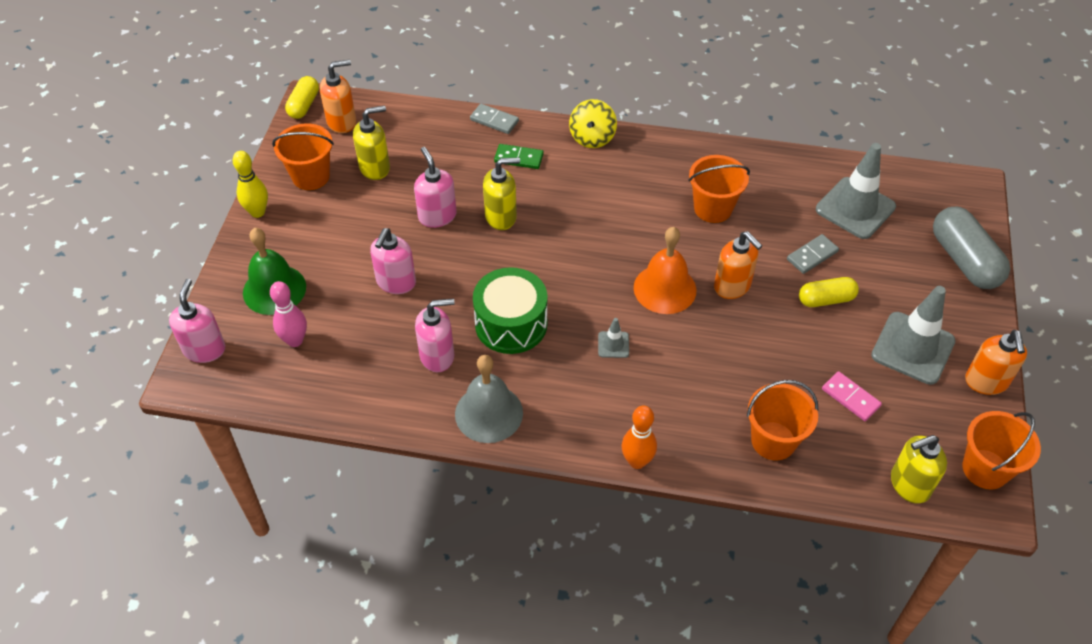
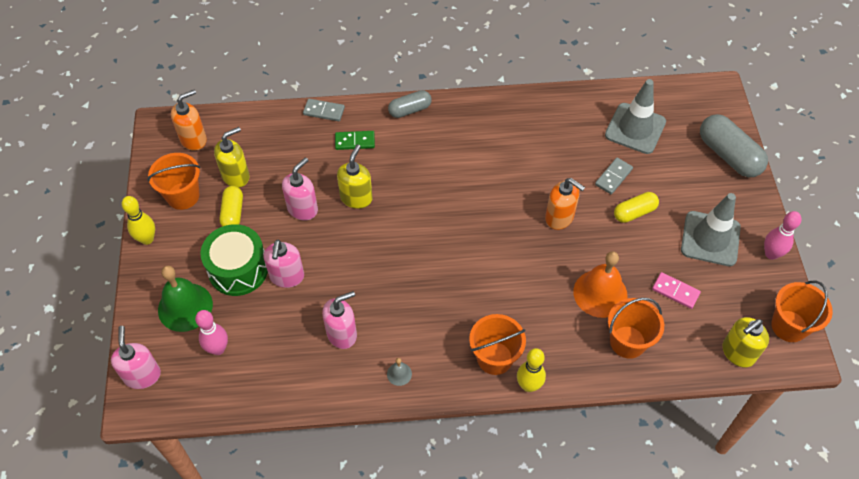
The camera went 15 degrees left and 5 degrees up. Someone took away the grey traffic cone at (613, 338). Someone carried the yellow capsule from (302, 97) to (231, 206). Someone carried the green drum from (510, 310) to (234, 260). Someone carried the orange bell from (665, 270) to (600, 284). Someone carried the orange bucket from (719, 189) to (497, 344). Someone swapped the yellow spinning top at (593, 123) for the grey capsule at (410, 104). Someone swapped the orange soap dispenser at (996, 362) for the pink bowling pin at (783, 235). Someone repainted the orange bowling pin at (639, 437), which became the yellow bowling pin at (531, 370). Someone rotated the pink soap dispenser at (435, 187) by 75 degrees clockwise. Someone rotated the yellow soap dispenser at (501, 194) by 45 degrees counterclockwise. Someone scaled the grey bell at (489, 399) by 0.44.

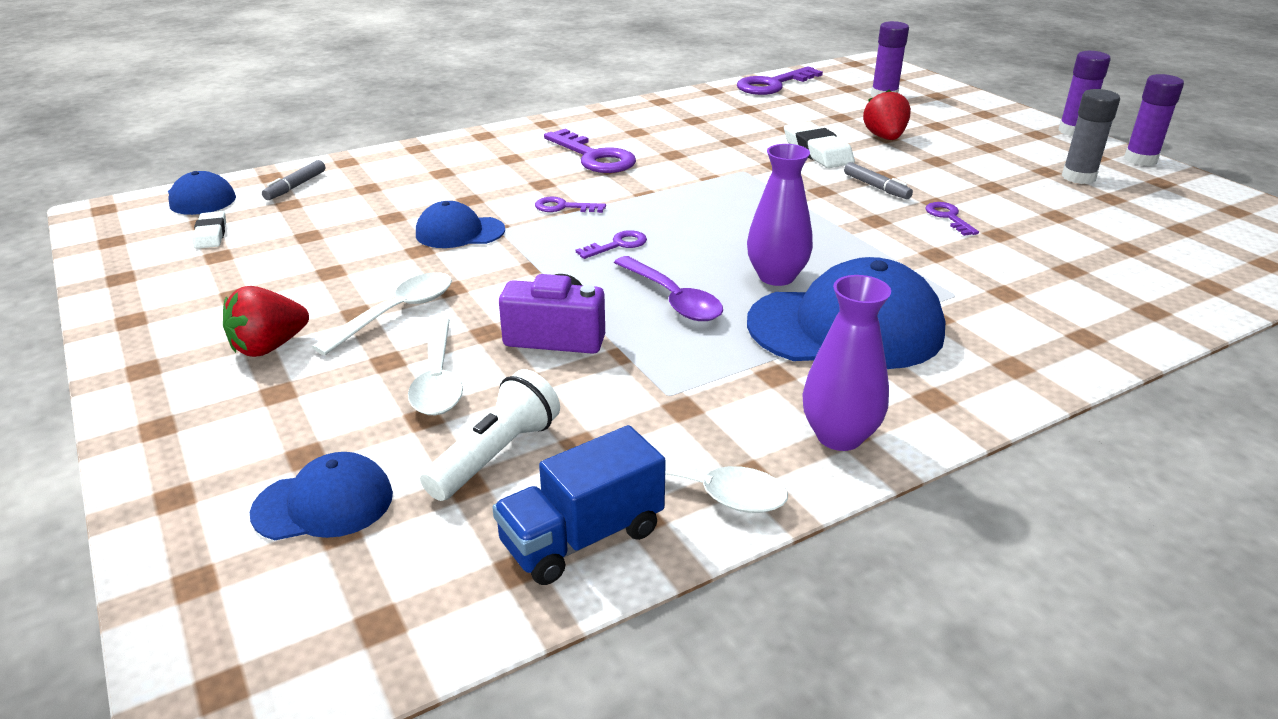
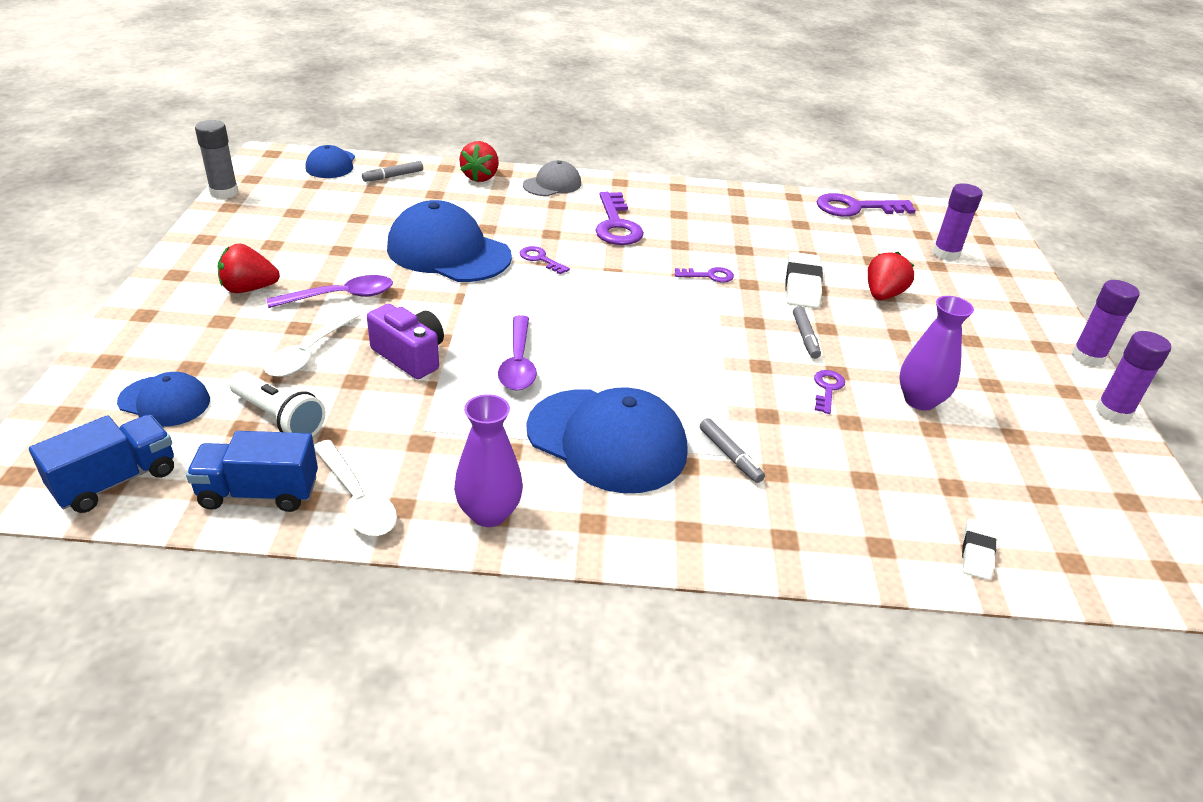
The camera went 30 degrees right and 5 degrees up. Someone put down the blue truck at (101, 464). Someone put down the red strawberry at (479, 161). Someone put down the grey cap at (552, 178). Someone put down the grey marker at (732, 450). Someone carried the white eraser from (209, 230) to (979, 549). Someone carried the purple key from (611, 244) to (704, 274). Someone carried the purple vase from (780, 215) to (936, 353). Someone carried the grey glue stick from (1091, 136) to (216, 159). Someone repainted the white spoon at (382, 313), which became the purple spoon at (330, 291). Someone rotated the white flashlight at (490, 435) by 60 degrees clockwise. Someone scaled the blue cap at (460, 224) by 1.85.

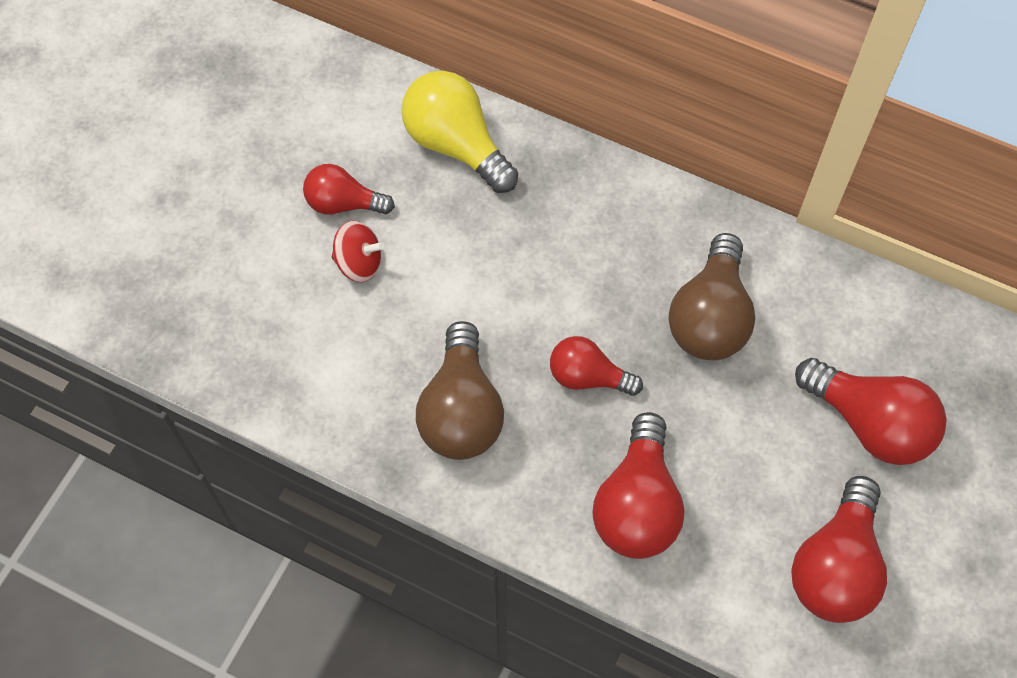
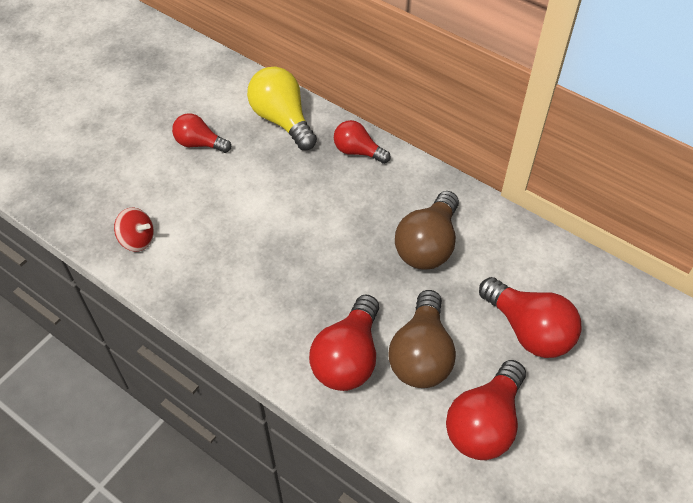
The camera went 10 degrees right and 10 degrees down. Someone carried the red spinning top from (358, 251) to (134, 230). Someone carried the brown light bulb from (460, 390) to (422, 339). Someone carried the red light bulb from (596, 366) to (362, 142).

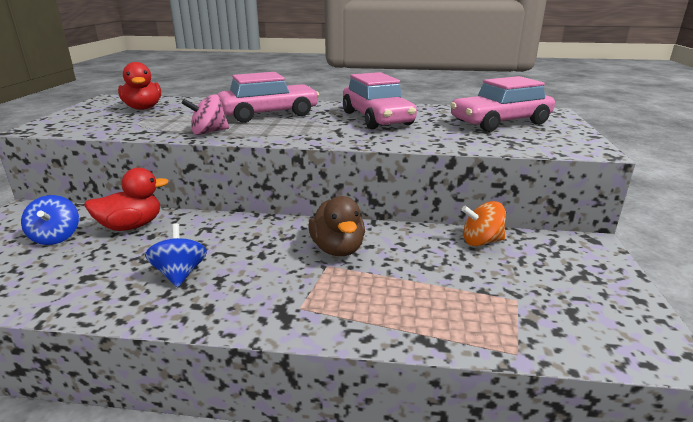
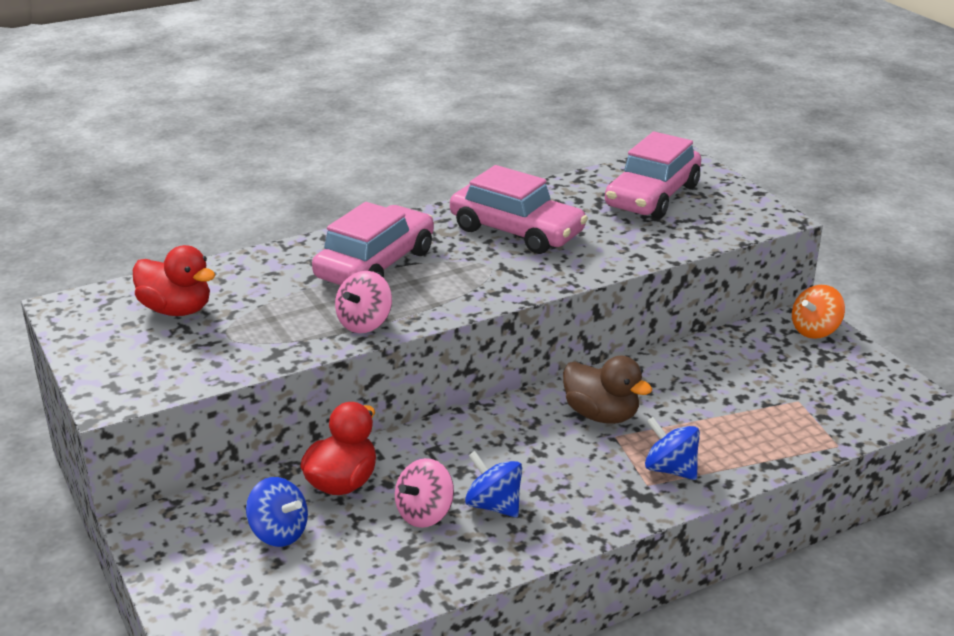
The camera went 35 degrees left and 5 degrees up. Someone put down the pink spinning top at (424, 493). Someone put down the blue spinning top at (672, 448). Someone carried the orange spinning top from (483, 223) to (818, 312).

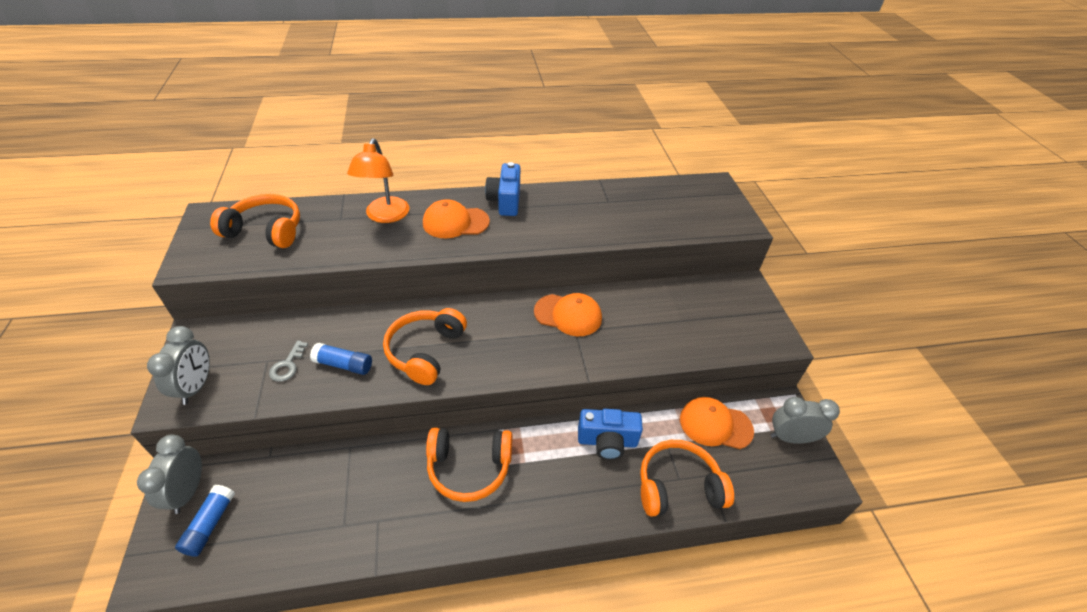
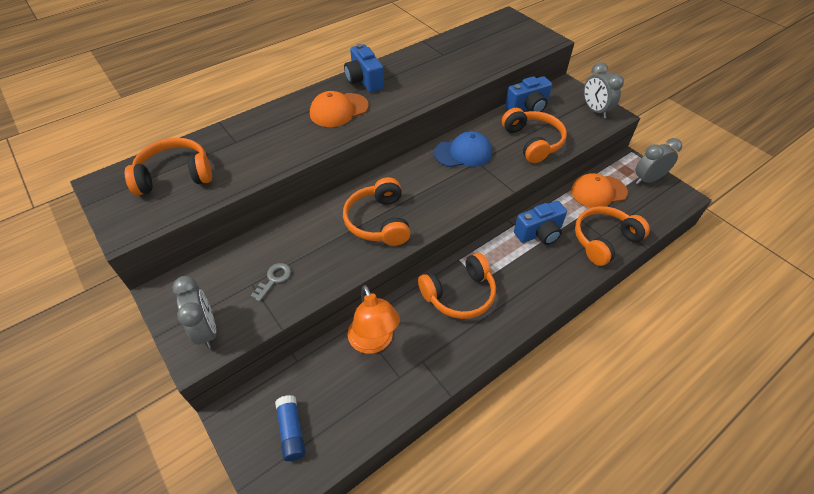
The camera went 25 degrees left and 5 degrees up. Someone took away the blue glue stick at (341, 359). Someone put down the orange headphones at (534, 135). Someone put down the blue camera at (528, 94). Someone carried the grey clock from (169, 474) to (604, 90). Someone carried the orange lamp from (378, 180) to (374, 319). Someone repainted the orange cap at (568, 314), which became the blue cap at (463, 149). Someone rotated the grey key at (288, 361) by 135 degrees counterclockwise.

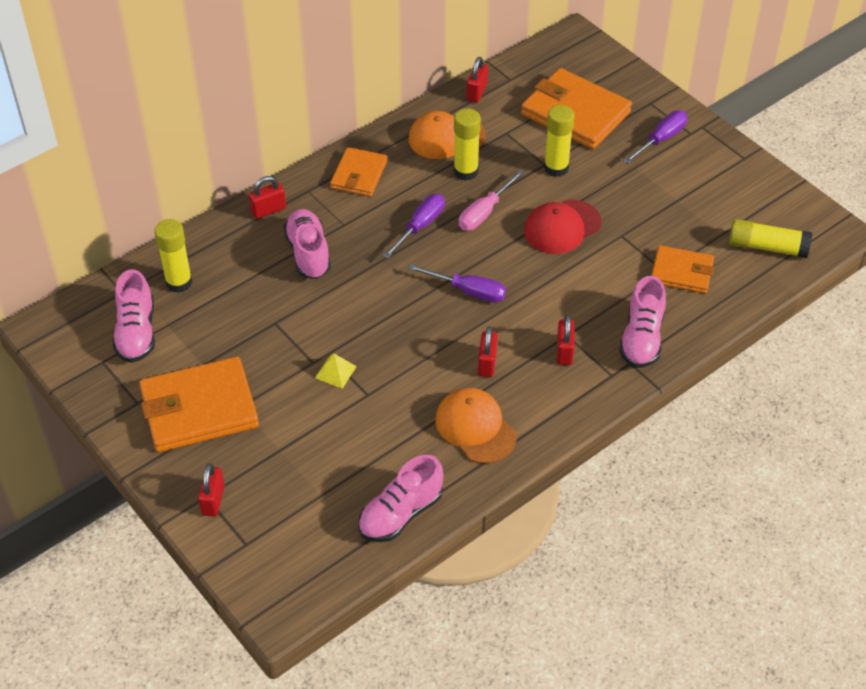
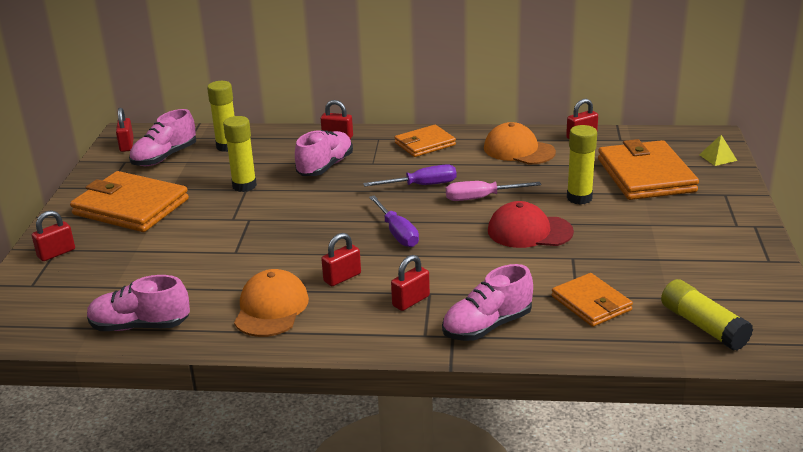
The camera went 45 degrees right and 20 degrees down. Someone took away the purple screwdriver at (655, 137). Someone put down the red padlock at (125, 130). Someone carried the yellow pyramid from (336, 371) to (718, 150). Someone carried the yellow glue stick from (467, 144) to (240, 154).

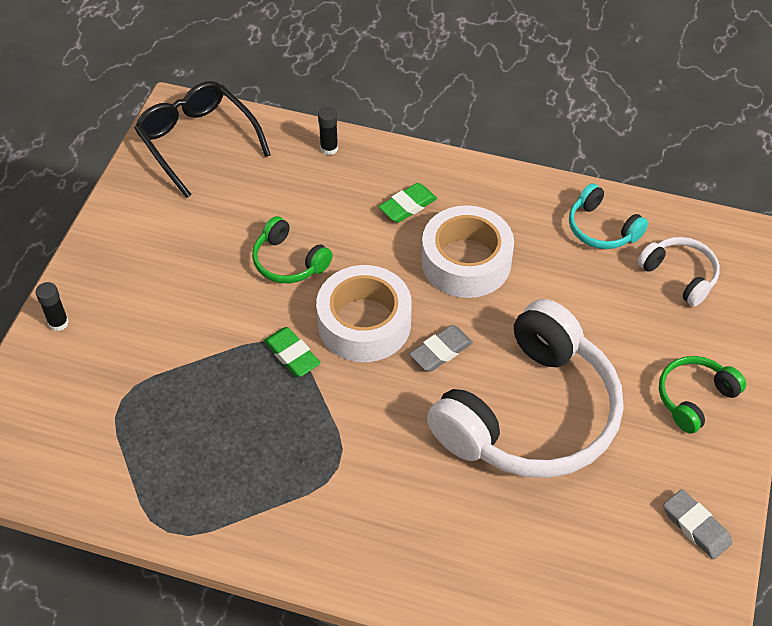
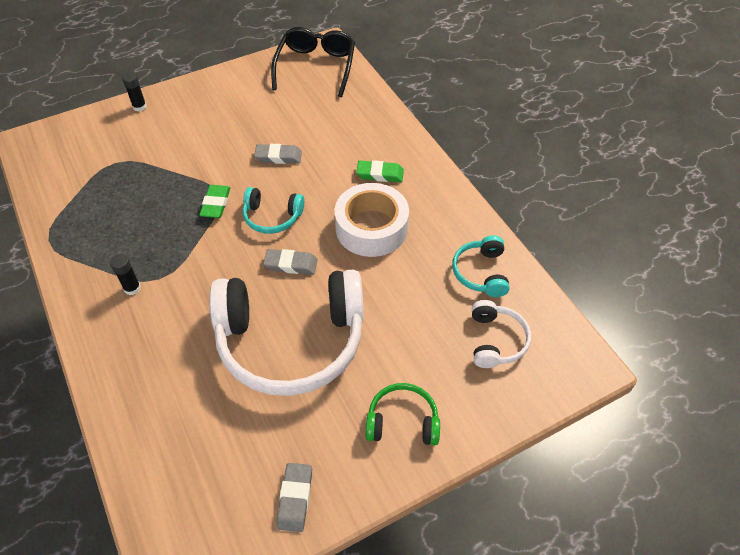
The camera went 45 degrees right and 0 degrees up. Someone carried the black glue stick from (328, 131) to (125, 274). Someone swapped the green headphones at (292, 249) for the grey eraser at (278, 154). Someone swapped the white tape at (364, 313) for the turquoise headphones at (273, 210).

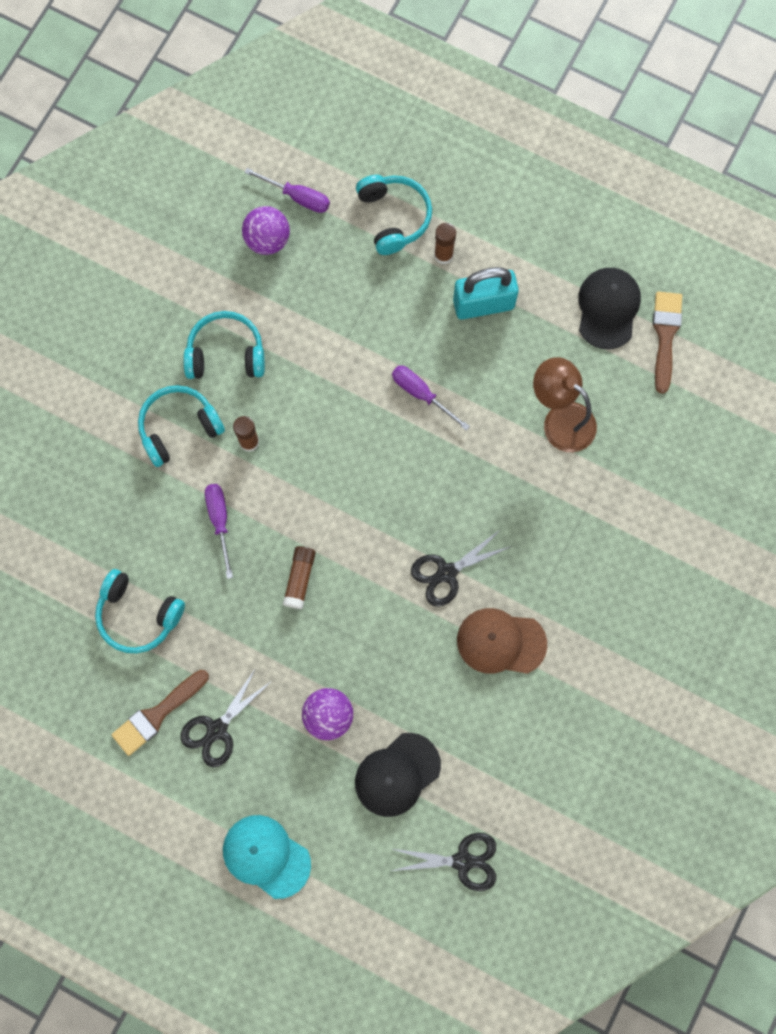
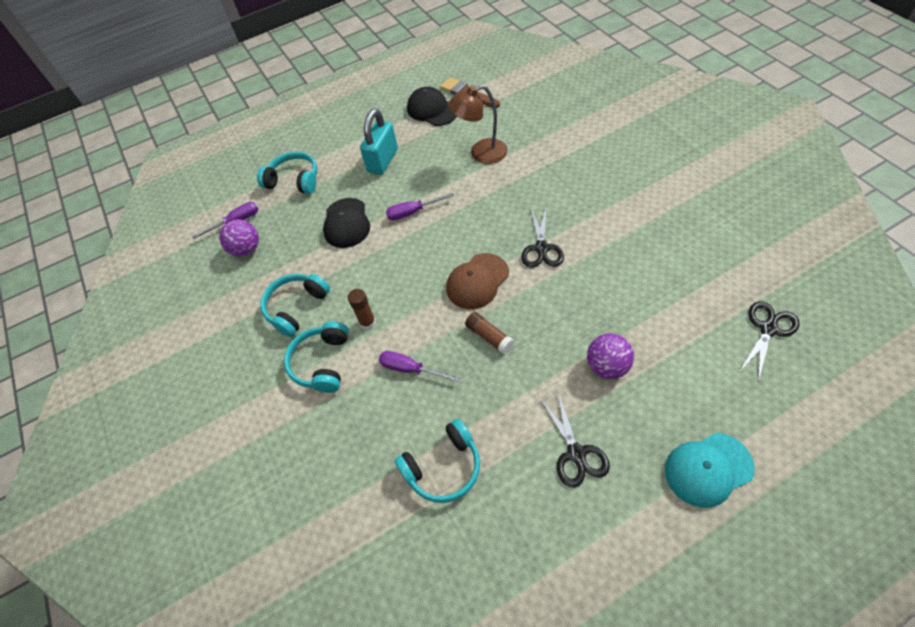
The camera went 50 degrees left and 20 degrees down. Someone took away the brown brush at (160, 713). Someone took away the brown glue stick at (445, 243). Someone carried the black cap from (398, 775) to (346, 223). Someone carried the brown cap from (502, 641) to (477, 281).

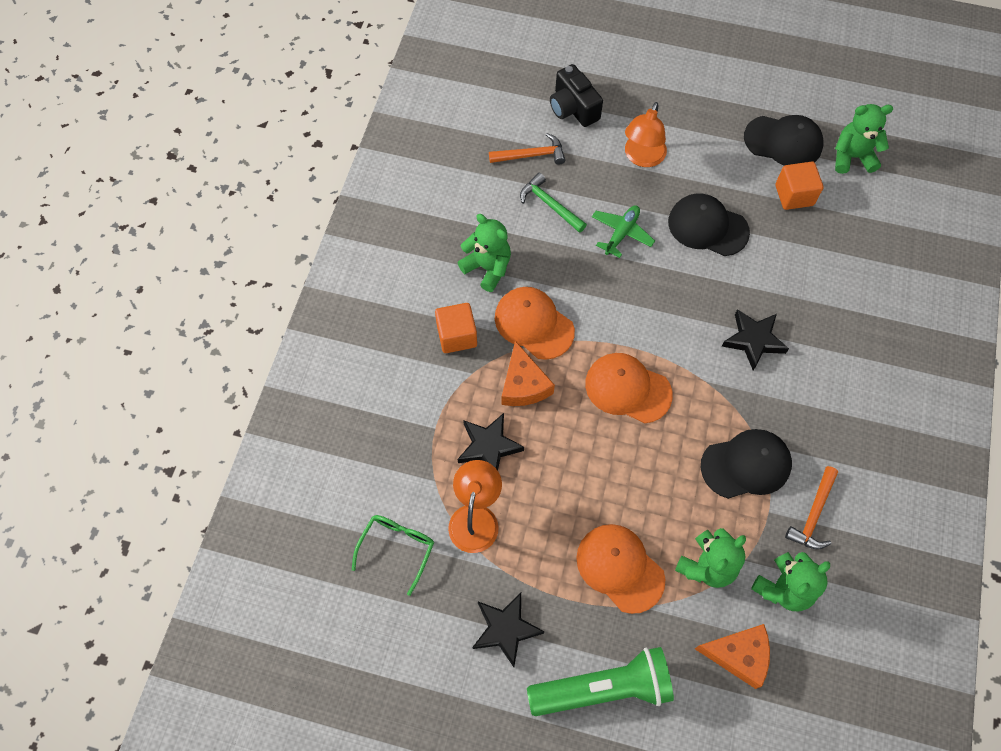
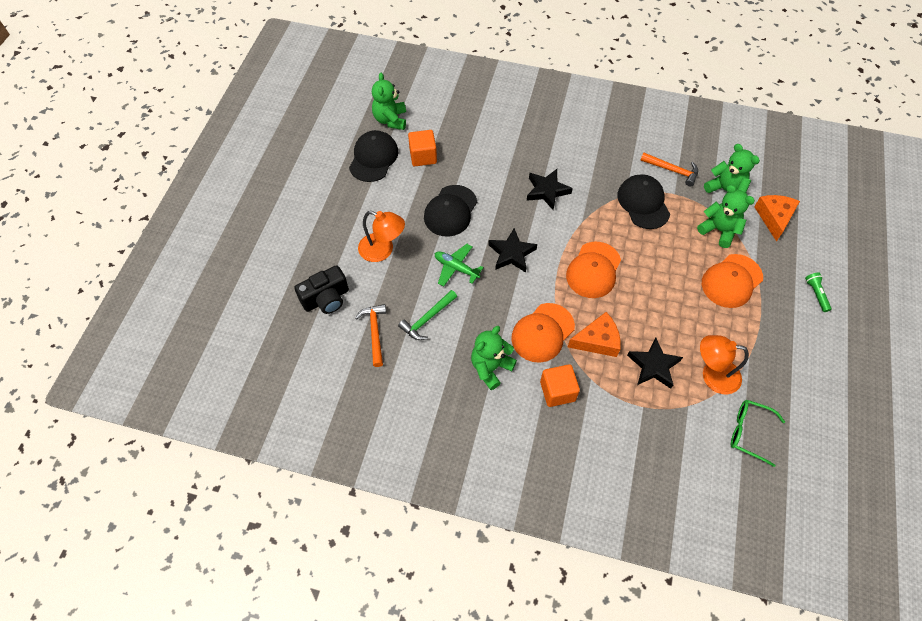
The camera went 90 degrees left and 5 degrees down. Someone carried the black star from (508, 630) to (512, 250). Someone scaled the green flashlight at (600, 681) by 0.42.

